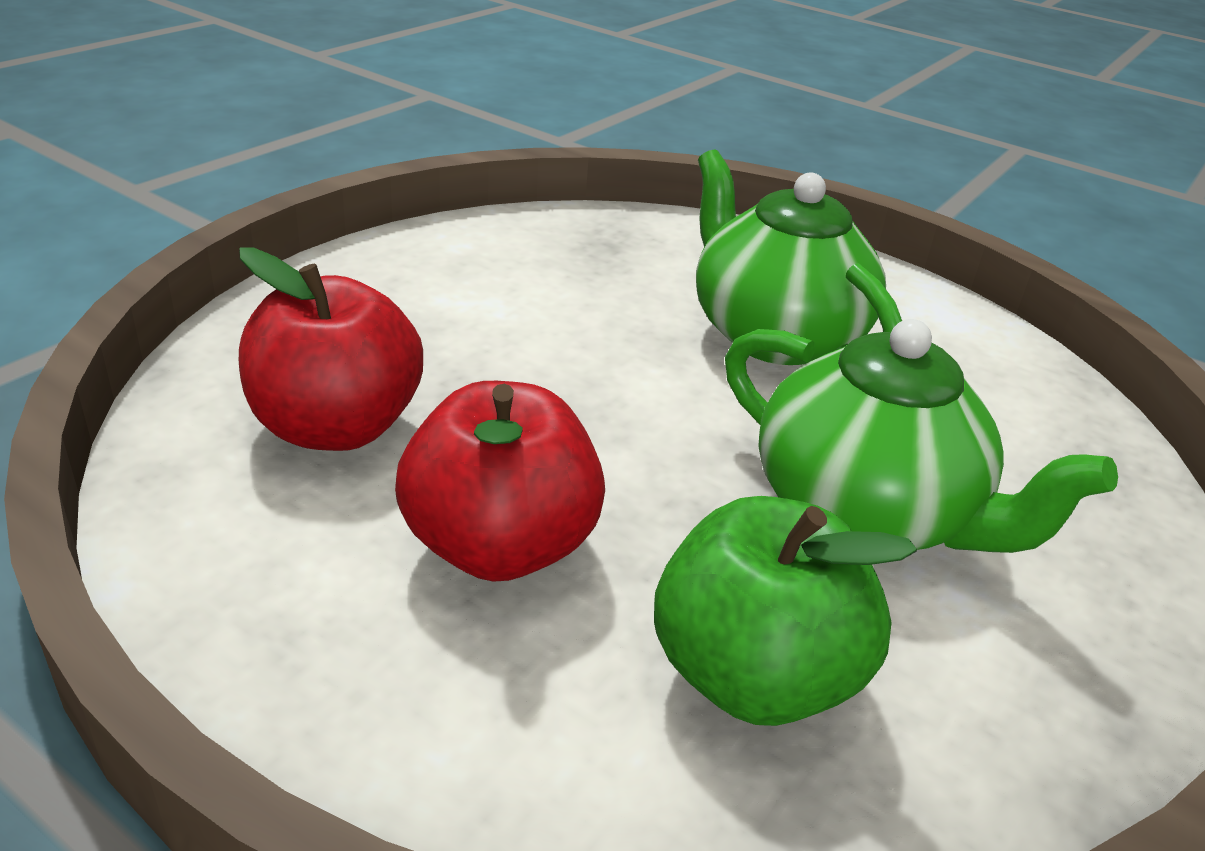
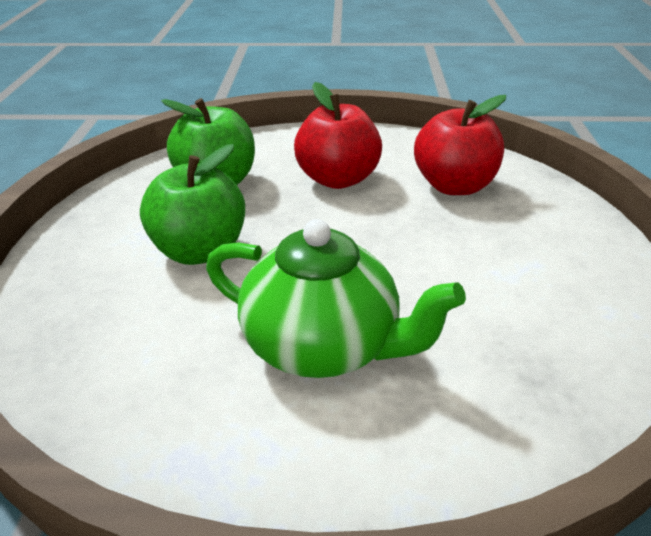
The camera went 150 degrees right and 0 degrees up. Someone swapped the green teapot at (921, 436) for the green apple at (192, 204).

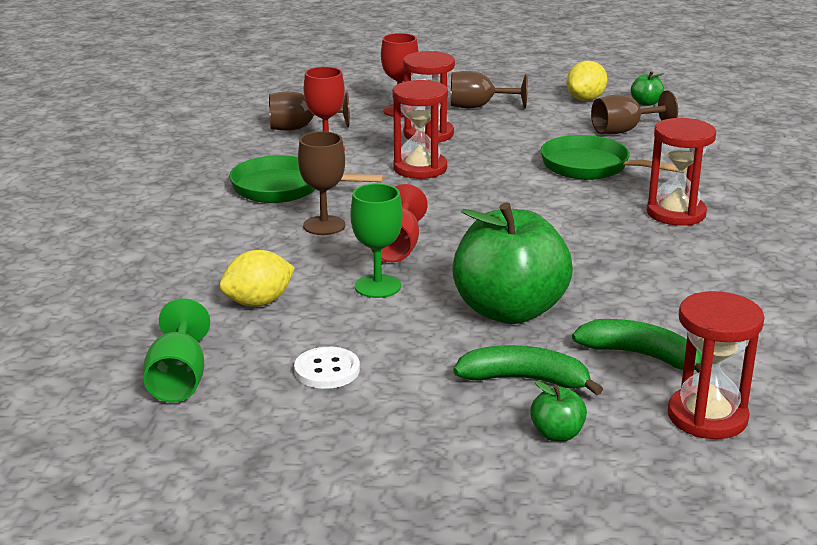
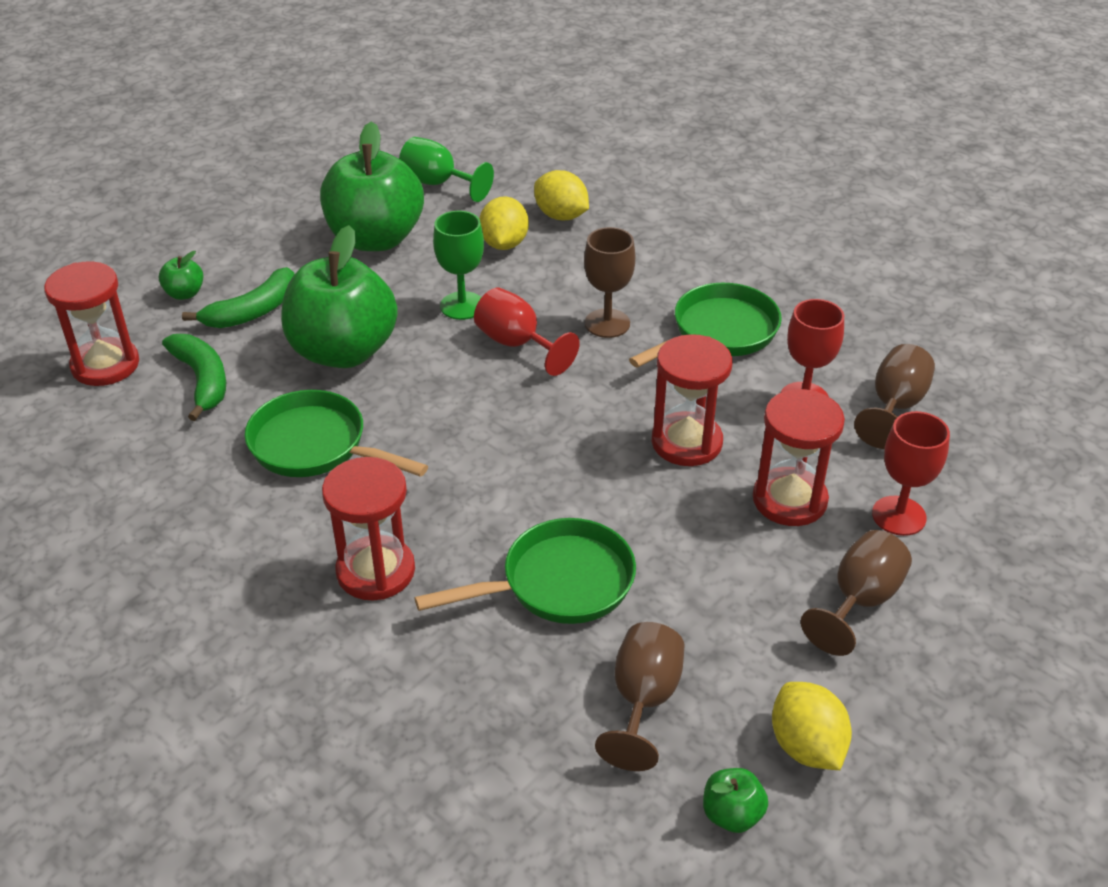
The camera went 125 degrees right and 15 degrees up. Someone put down the green pan at (336, 433). Someone put down the yellow lemon at (561, 195). Someone swapped the white button at (327, 368) for the green apple at (372, 186). Someone rotated the green banana at (637, 346) by 90 degrees counterclockwise.

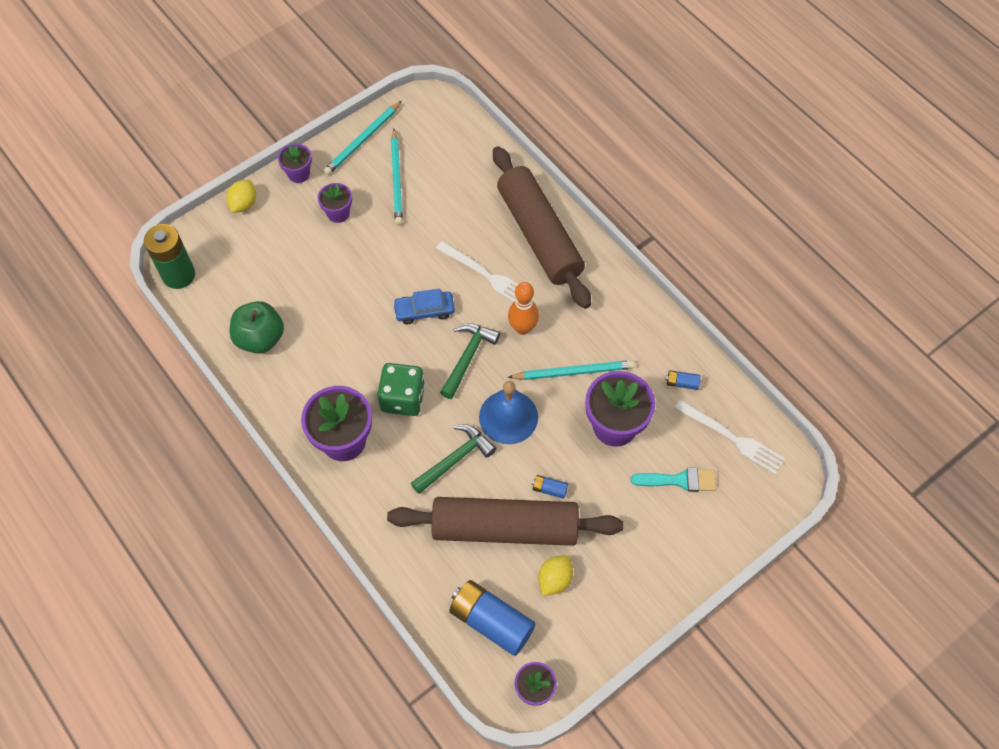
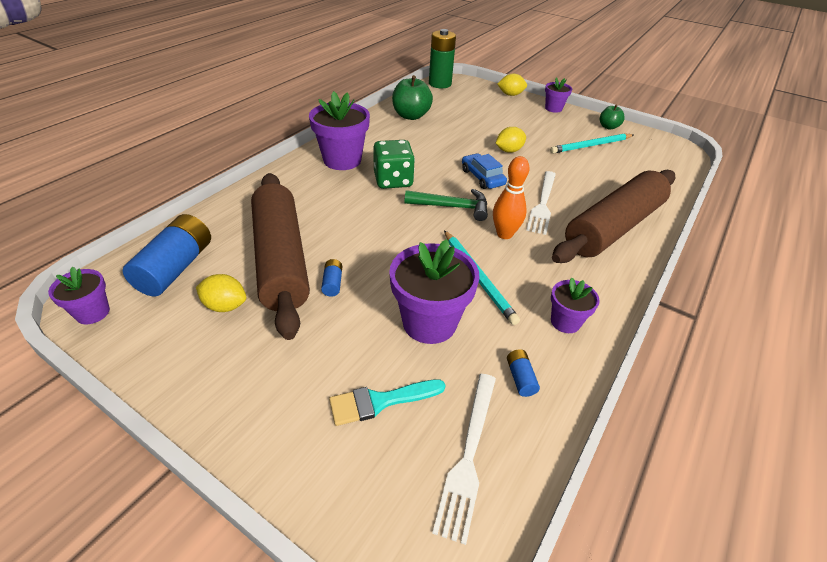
The camera went 70 degrees right and 20 degrees down. Someone took away the green hammer at (454, 459). Someone took away the blue bell at (508, 412). Someone put down the yellow lemon at (511, 140). Someone carried the purple flower pot from (335, 203) to (575, 305). Someone swapped the turquoise pencil at (362, 138) for the green apple at (612, 117). Someone rotated the turquoise brush at (673, 480) by 90 degrees clockwise.

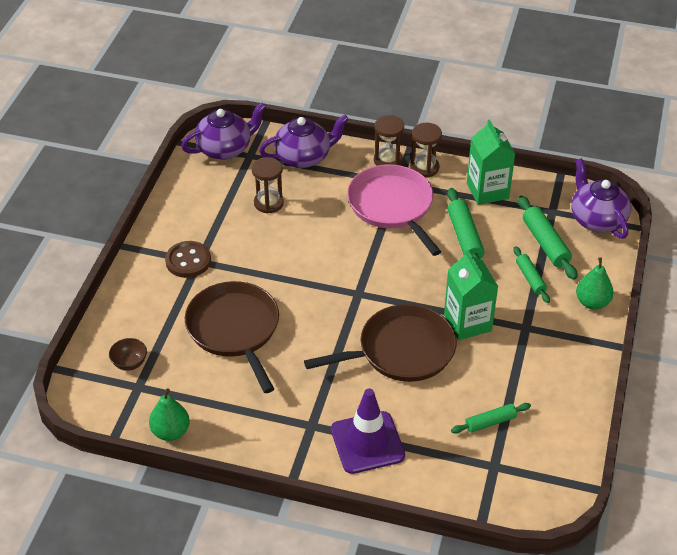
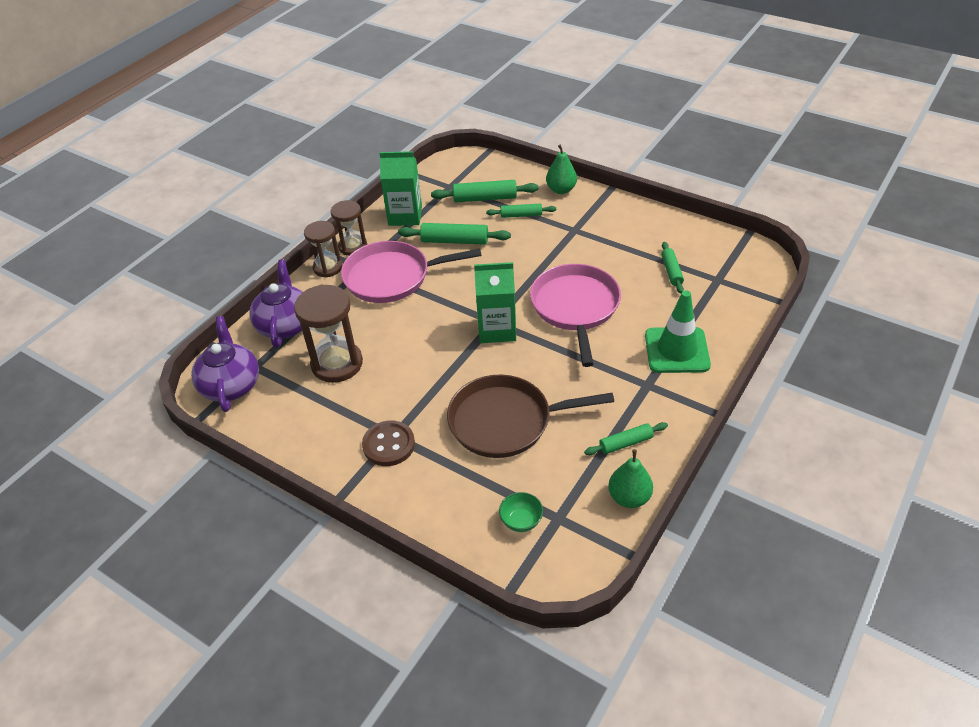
The camera went 70 degrees left and 0 degrees up. Someone took away the purple teapot at (601, 198). Someone put down the green rolling pin at (626, 438). Someone carried the green carton from (471, 294) to (495, 302). Someone repainted the brown bowl at (128, 354), which became the green bowl at (521, 512). Someone repainted the brown pan at (380, 343), which became the pink pan at (575, 315). Someone repainted the purple traffic cone at (368, 431), which became the green traffic cone at (678, 332). Someone scaled the brown hourglass at (268, 185) by 1.57.

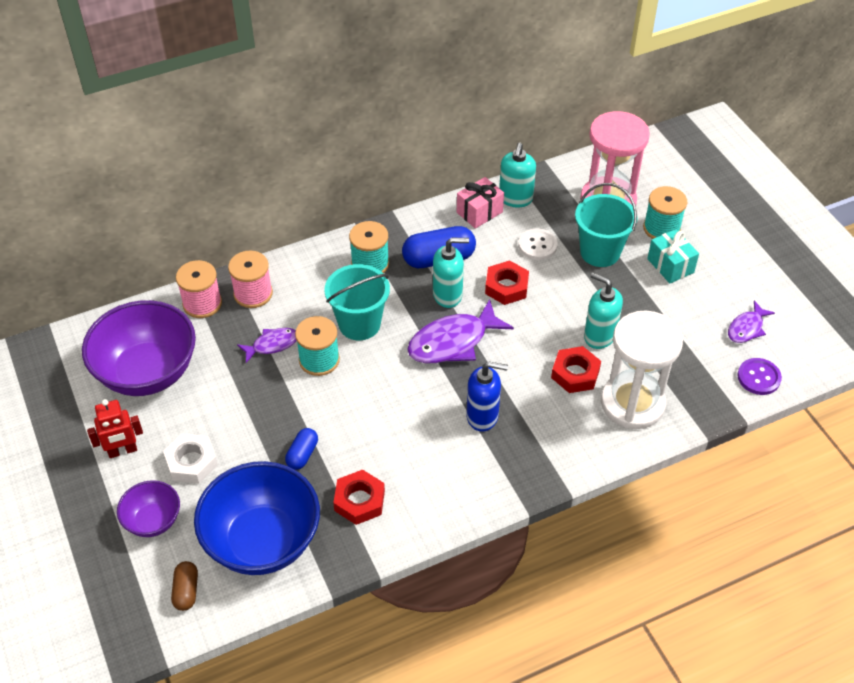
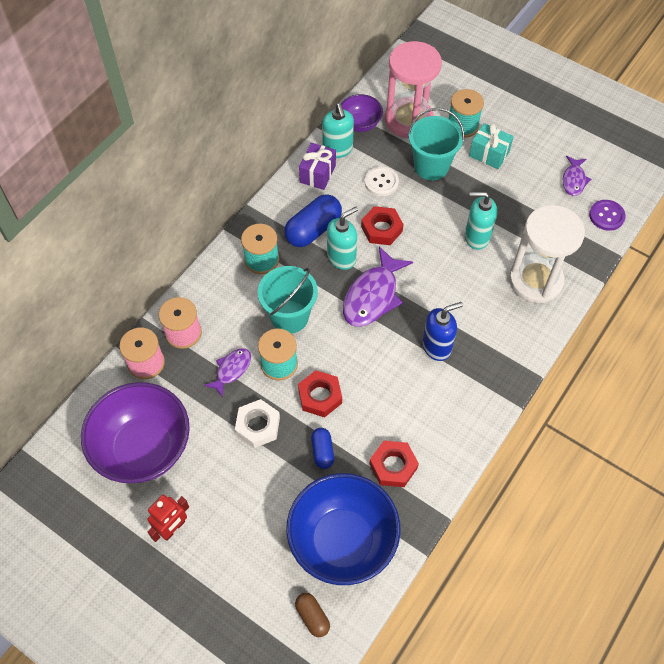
The camera went 30 degrees left and 10 degrees up. Someone carried the purple bowl from (148, 508) to (362, 113). Someone carried the white nut from (190, 458) to (257, 423). Someone carried the red nut from (576, 369) to (320, 393). Someone repainted the pink gift at (480, 203), which became the purple gift at (317, 166).

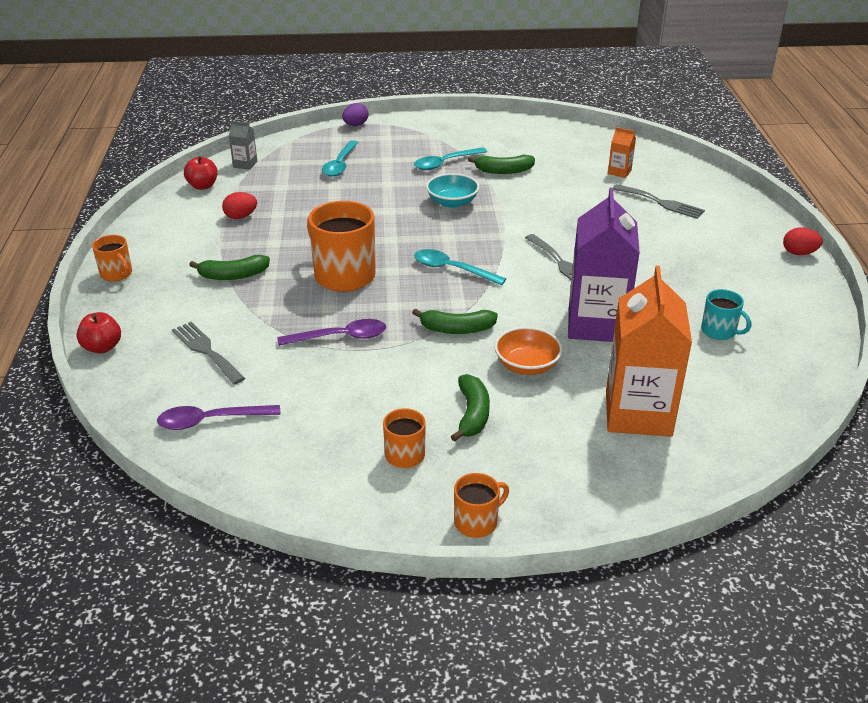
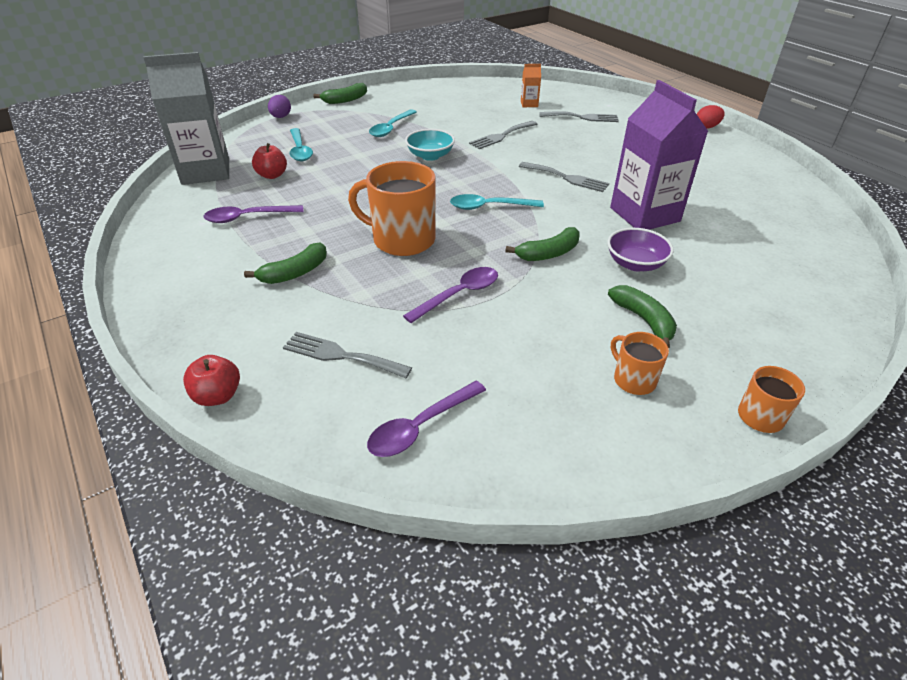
The camera went 30 degrees left and 5 degrees up. Someone took away the orange mug at (112, 258). Someone took away the orange carton at (649, 351). Someone took away the turquoise mug at (726, 314). Someone put down the grey fork at (503, 135). Someone carried the red apple from (201, 173) to (269, 161). Someone carried the green banana from (501, 164) to (340, 93). Someone swapped the red egg at (239, 205) for the purple spoon at (253, 214). Someone repainted the orange bowl at (528, 351), which became the purple bowl at (640, 249). Someone scaled the grey carton at (243, 145) by 2.36.

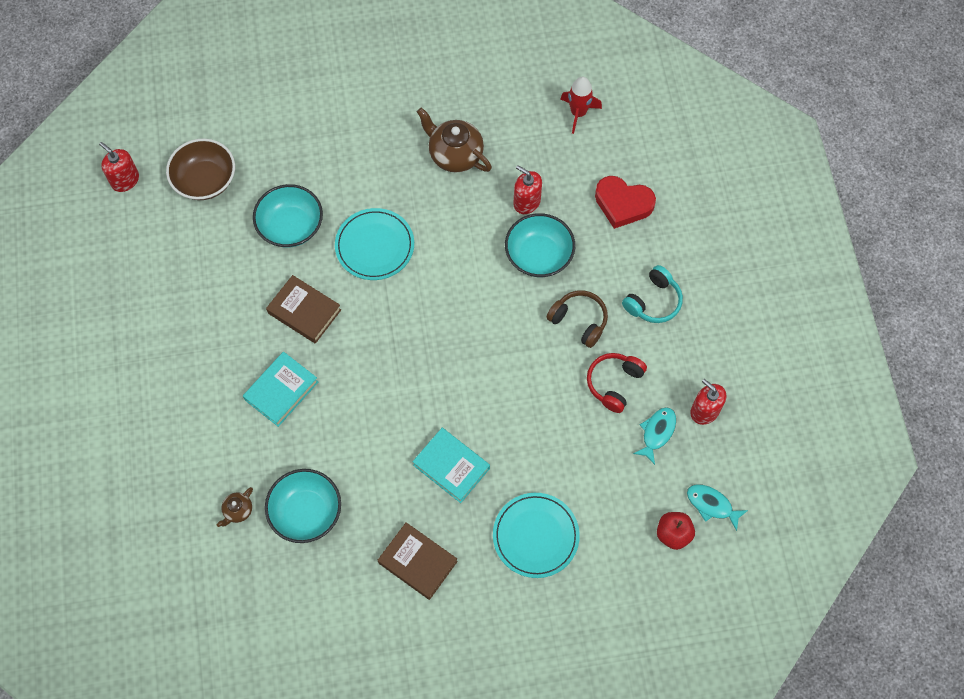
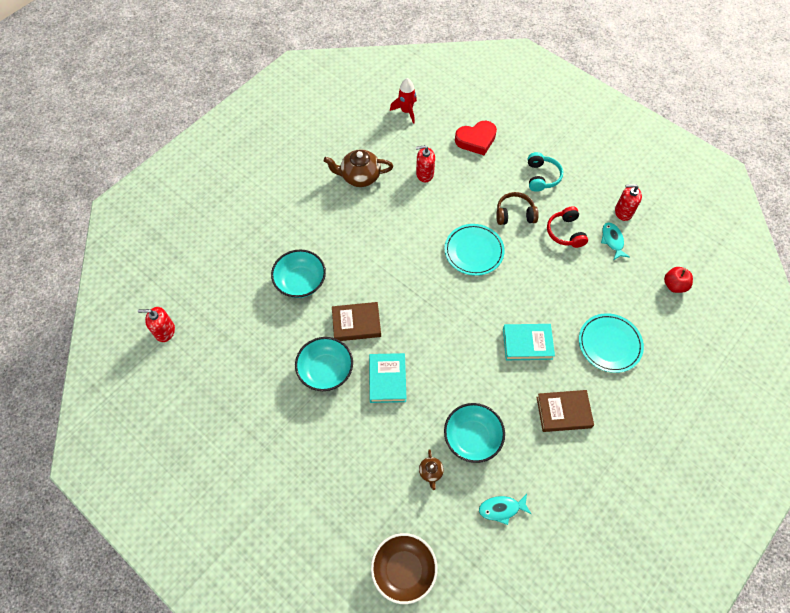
The camera went 40 degrees left and 5 degrees down. Someone carried the brown bowl from (200, 169) to (404, 568). Someone carried the turquoise plate from (374, 244) to (474, 250). Someone carried the turquoise bowl from (540, 245) to (324, 364). Someone carried the turquoise fish from (717, 507) to (505, 509).

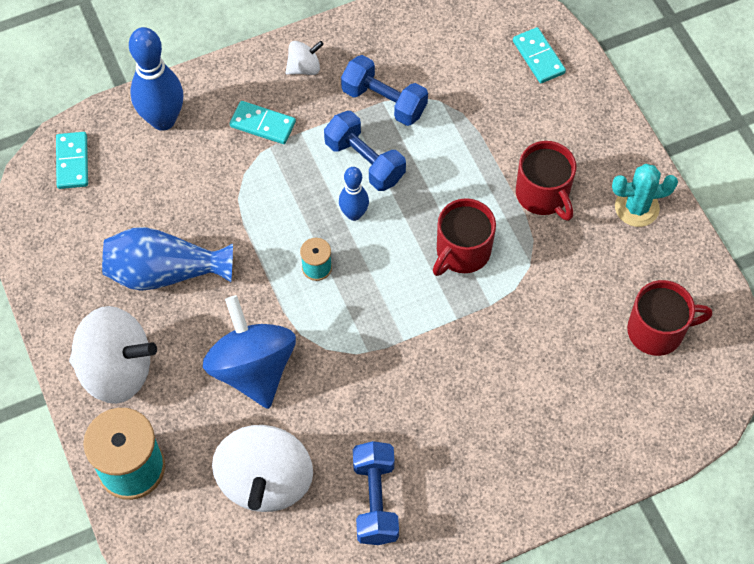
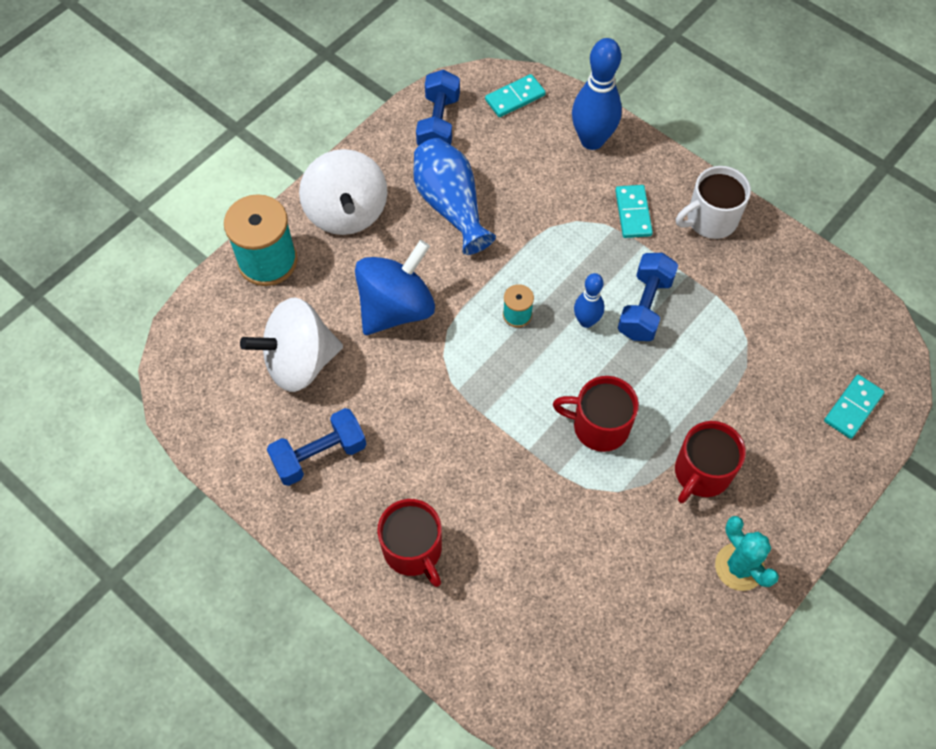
The camera went 65 degrees right and 0 degrees up. Someone carried the blue dumbbell from (384, 90) to (438, 108). Someone carried the red mug from (669, 318) to (409, 543). Someone swapped the white spinning top at (305, 58) for the white mug at (713, 202).

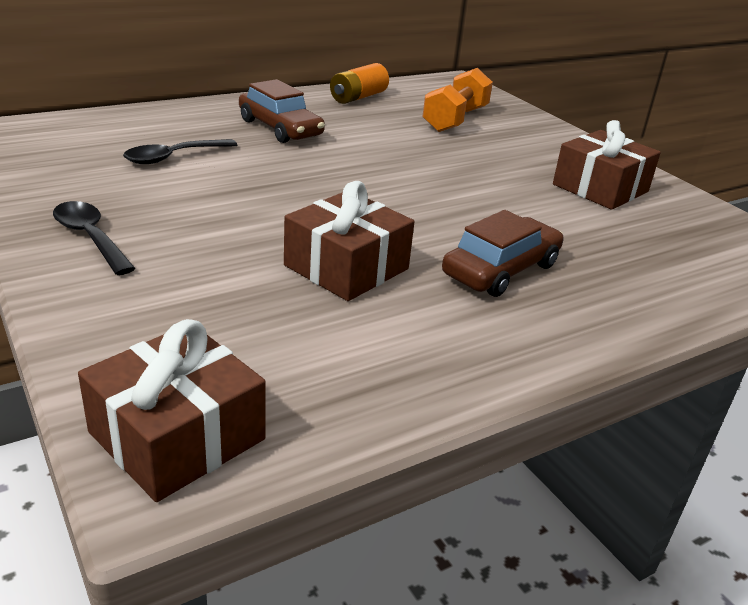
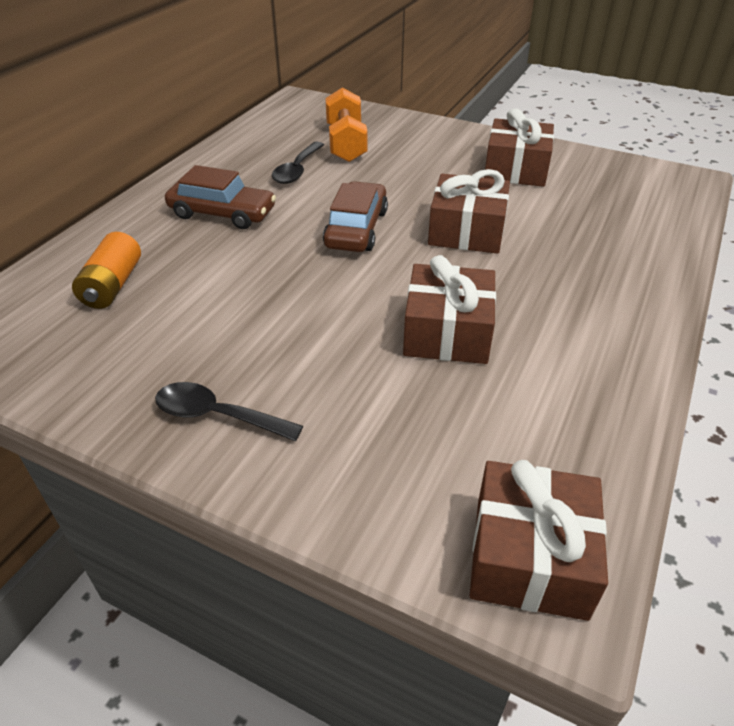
The camera went 30 degrees left and 10 degrees up. Someone put down the brown gift at (469, 211). Someone carried the black spoon from (180, 151) to (298, 163). Someone carried the orange battery from (359, 83) to (106, 270). Someone carried the brown car from (502, 253) to (355, 216).

